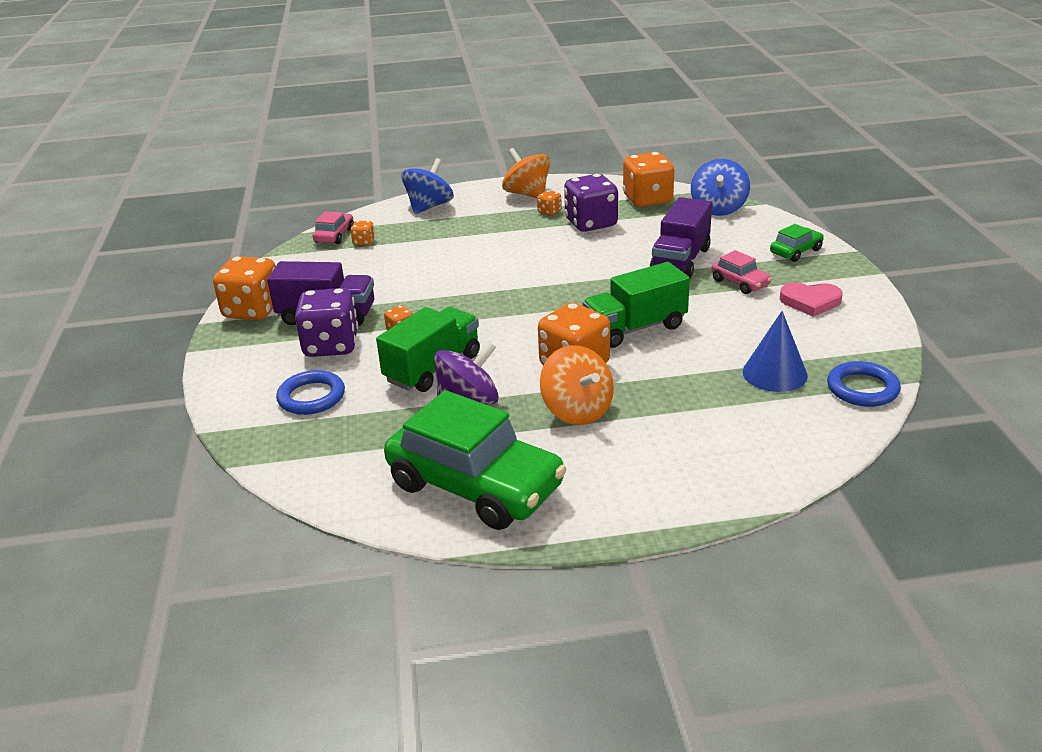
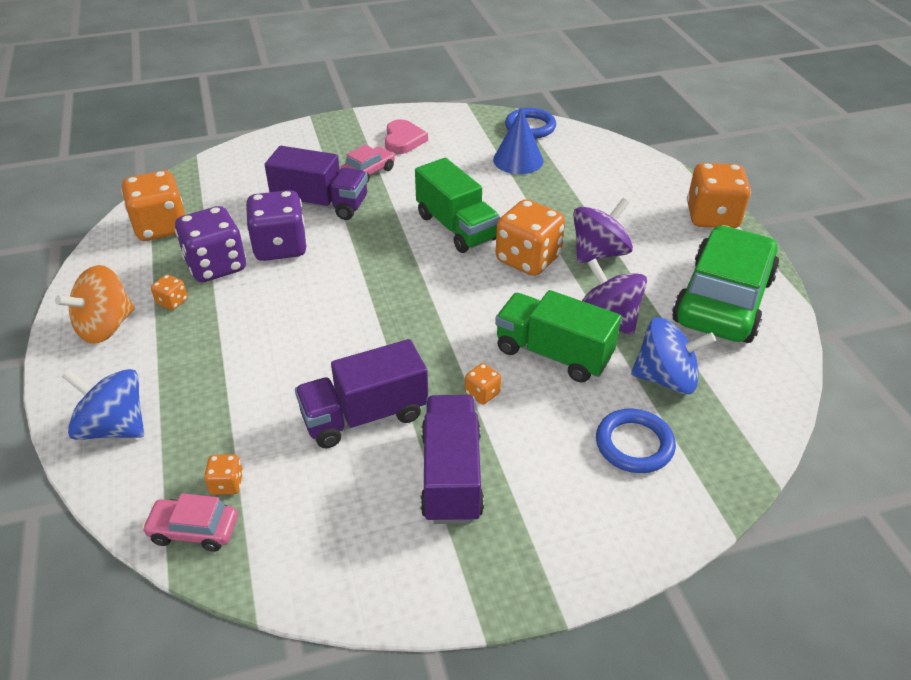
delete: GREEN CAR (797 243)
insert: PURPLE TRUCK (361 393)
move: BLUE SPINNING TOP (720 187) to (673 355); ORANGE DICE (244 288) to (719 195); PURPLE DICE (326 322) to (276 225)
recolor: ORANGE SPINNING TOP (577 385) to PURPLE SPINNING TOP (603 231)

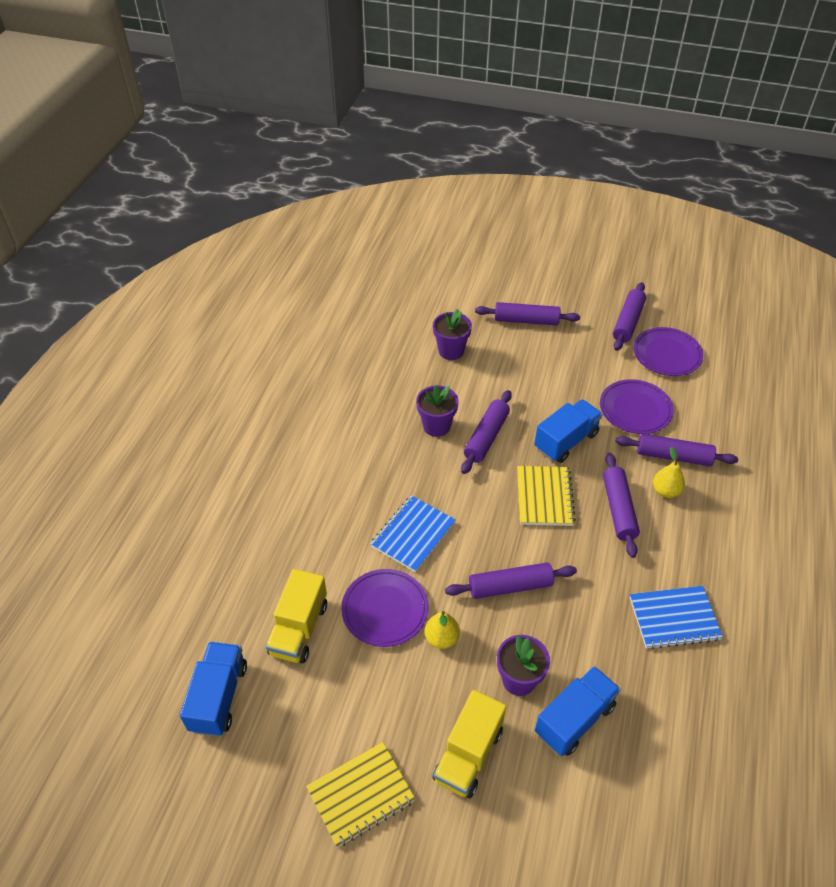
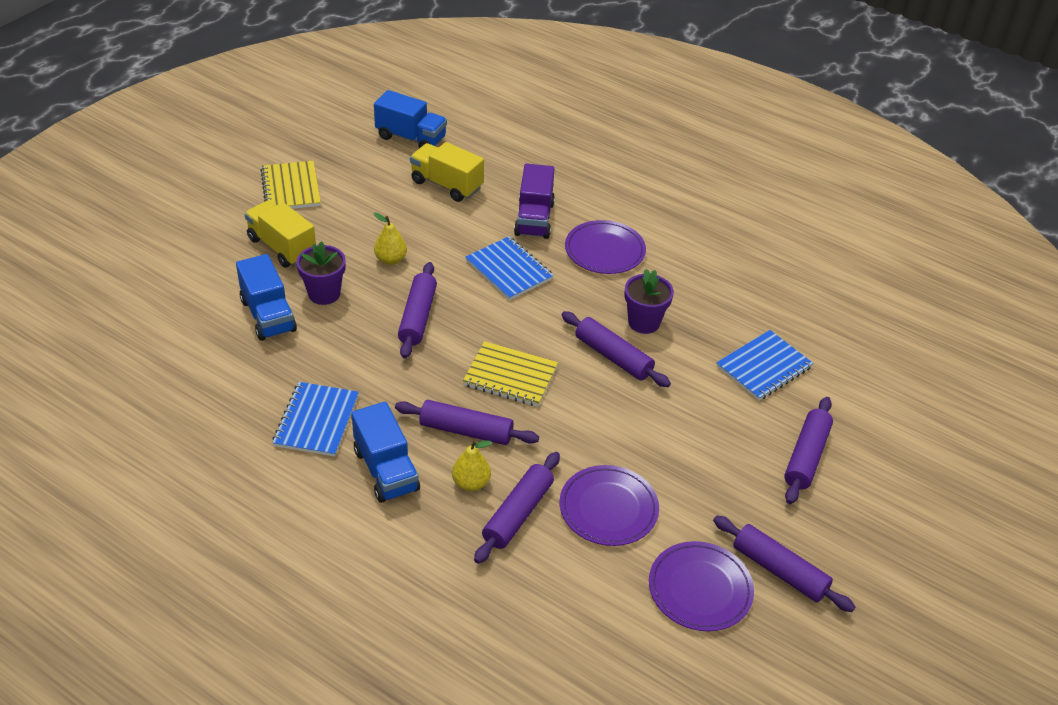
insert: PURPLE TRUCK (534 201)
move: BLUE TRUCK (568 431) to (386 452); PURPLE PLATE (385 608) to (605 247)
replace: PURPLE FLOWER POT (452 334) to BLUE NOTEBOOK (764 365)

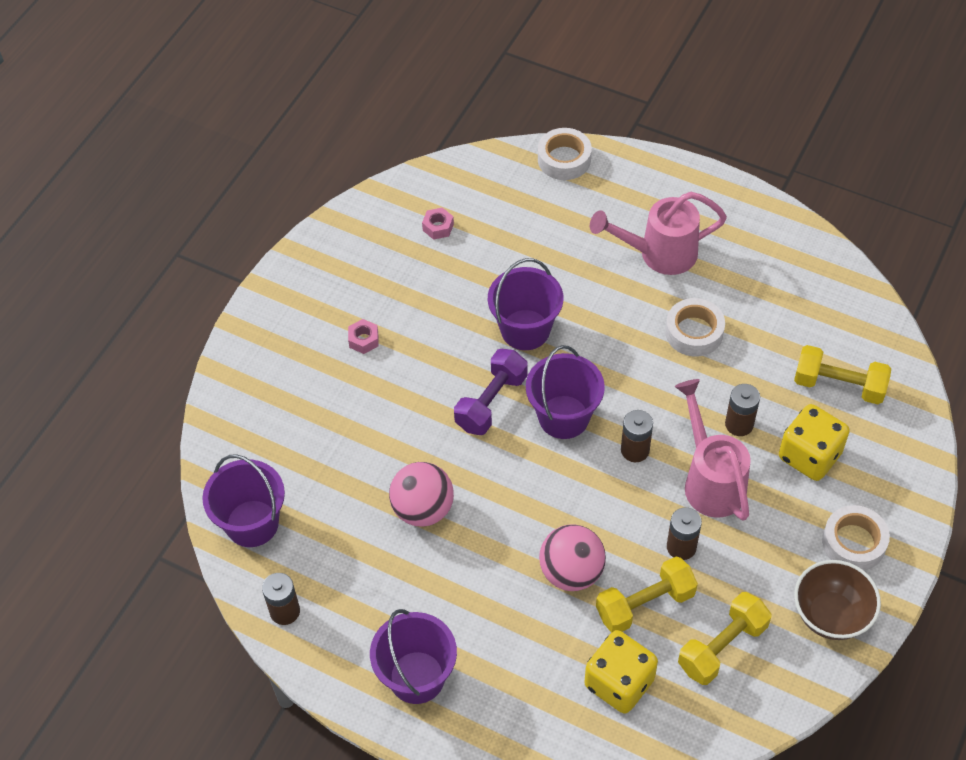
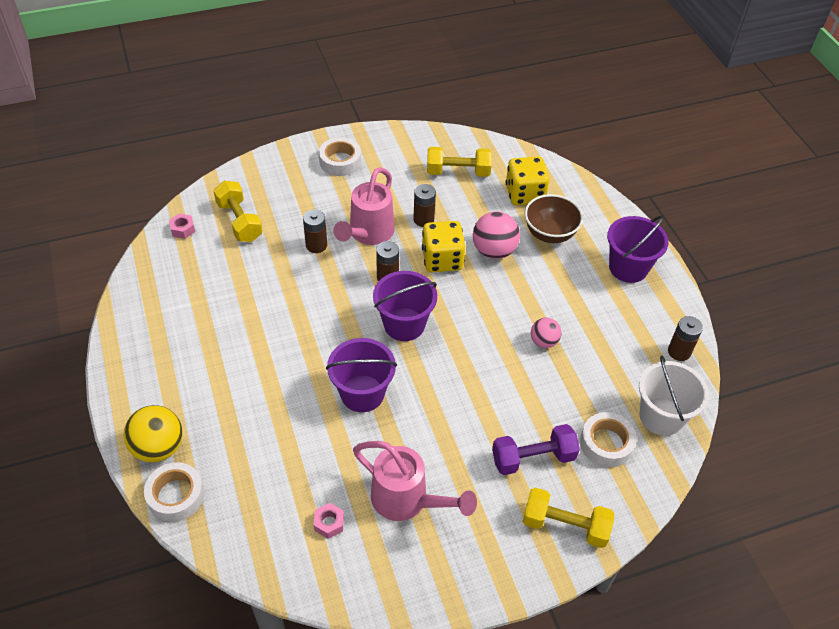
insert: YELLOW BALL (153 433)
move: PINK WATERING CAN (658 233) to (415 481); WHITE TAPE (695 327) to (608 439); PINK NUT (363 336) to (182 226); PURPLE DUMBBELL (491 392) to (536 449); YELLOW DICE (814 442) to (443 246); YELLOW DUMBBELL (647 595) to (568 518); BROWN BOWL (837 600) to (554 218)
recolor: PURPLE BUCKET (243 500) to WHITE BUCKET (674 396)
resize: PINK BALL (421 494) = (546 333) x0.60

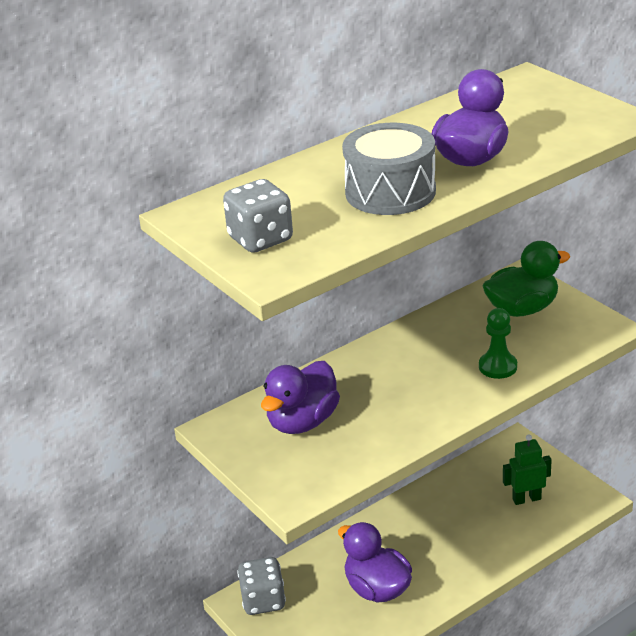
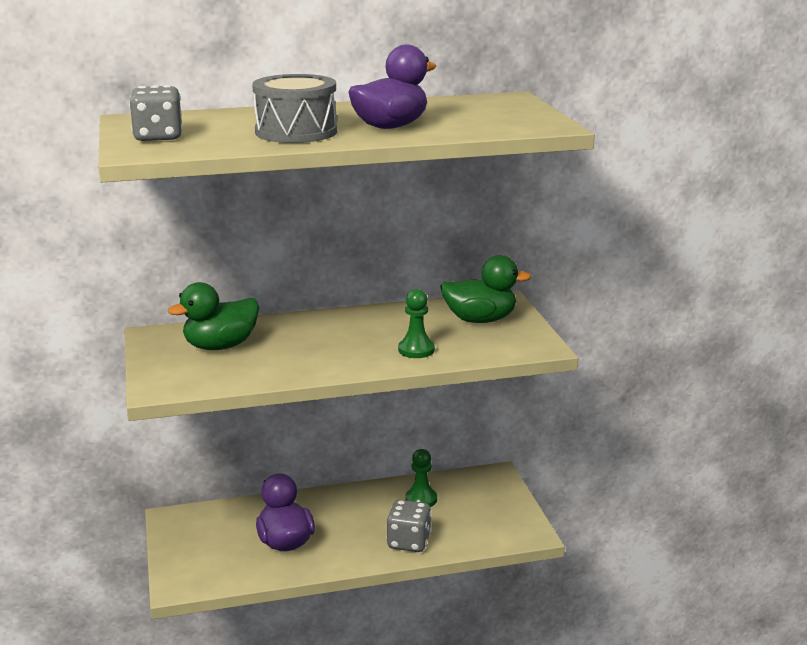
delete: GREEN ROBOT (527 469)
insert: GREEN PAWN (421 478)
move: GREY DICE (261 586) to (408 526)
recolor: PURPLE DUCK (300 397) to GREEN DUCK (213 316)

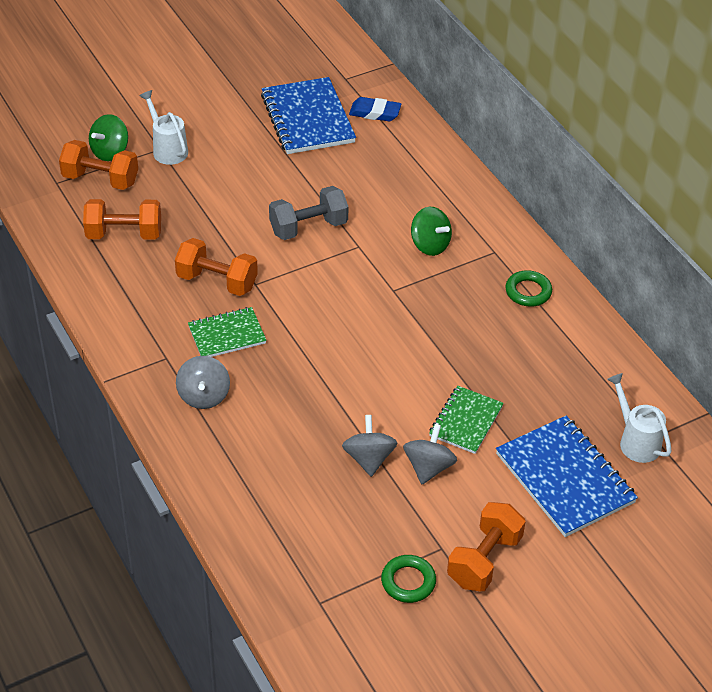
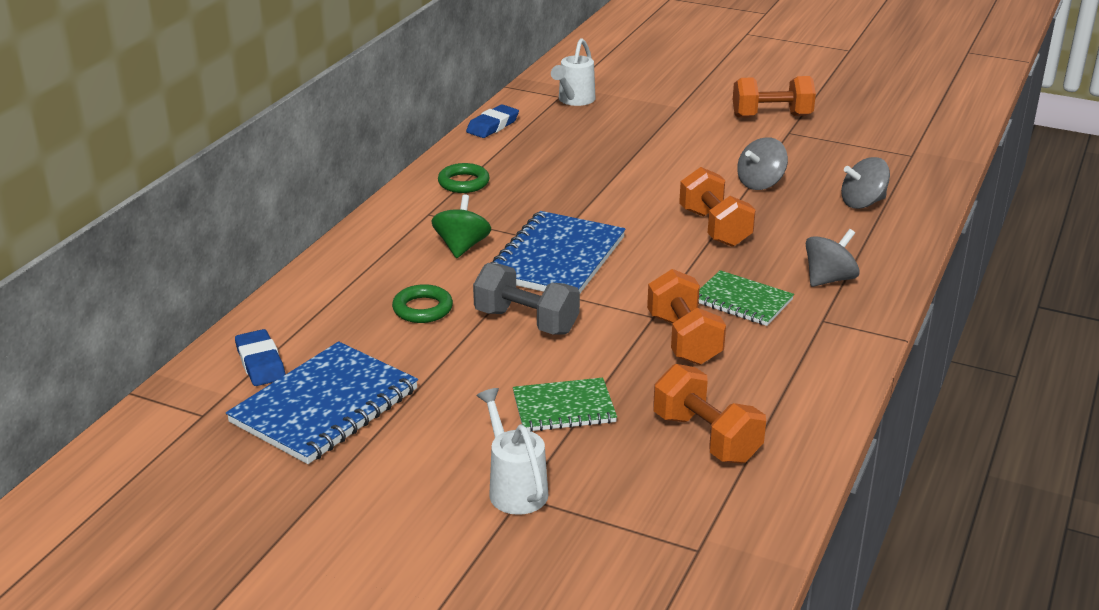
delete: GREEN SPINNING TOP (108 137)
insert: BLUE ERASER (492 121)
move: ORANGE DUMBBELL (98 165) to (717 207); GREEN NOTEBOOK (466 420) to (565 405); BLUE NOTEBOOK (567 476) to (558 252); GREY SPINNING TOP (430 454) to (865 183); GREEN RING (408 579) to (422 303)
rotate: WHITE WATERING CAN (163 127) = (512 451) 135 degrees clockwise

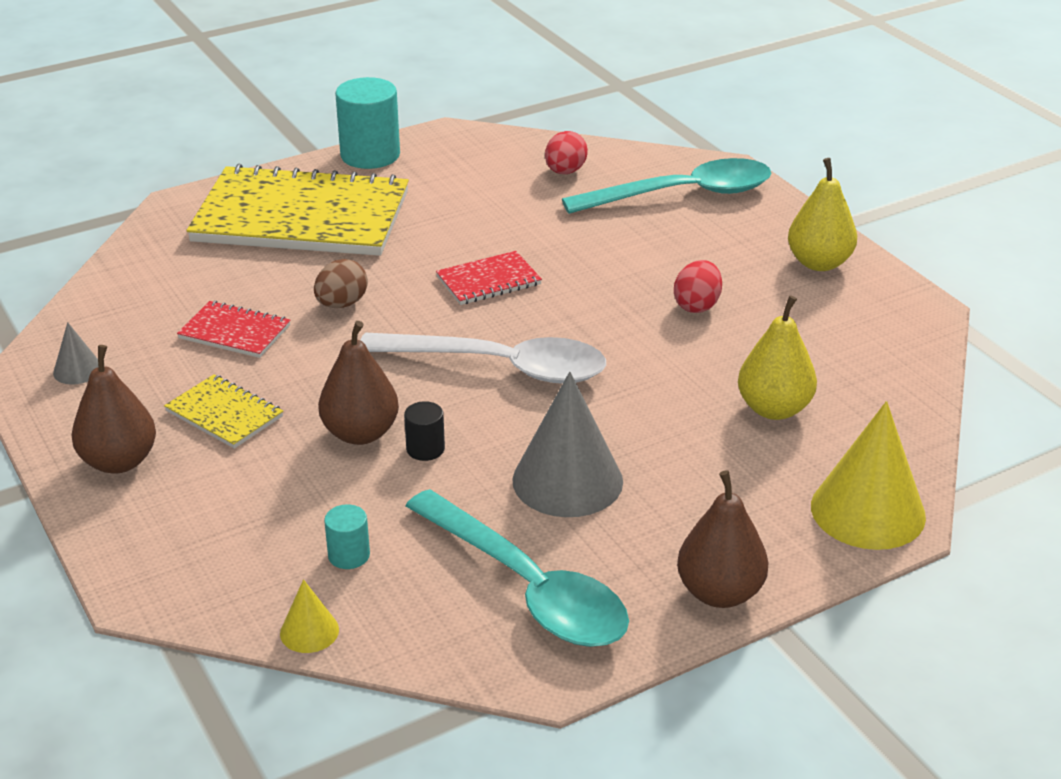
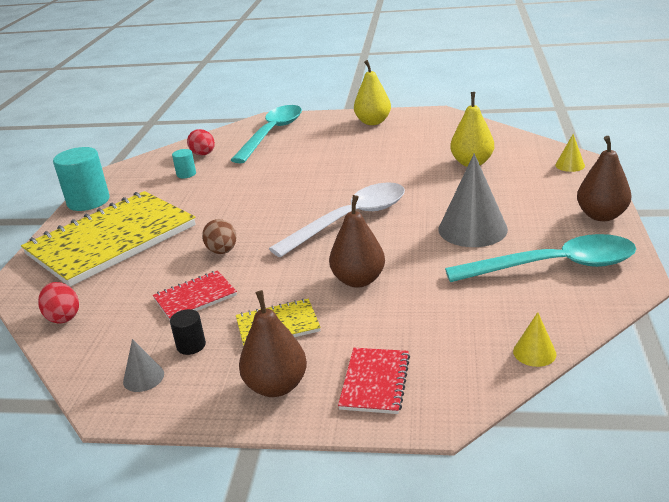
move: RED NOTEBOOK (489 278) to (374 381); RED EGG (698 286) to (58 302); BLACK CYLINDER (424 431) to (188 332); TURQUOISE CYLINDER (347 536) to (184 164)
resize: YELLOW CONE (868 475) = (570 153) x0.47

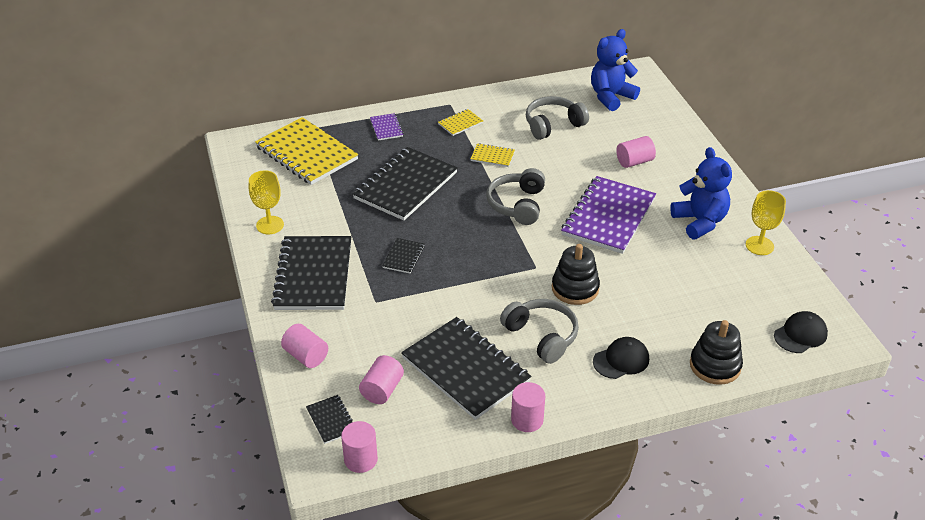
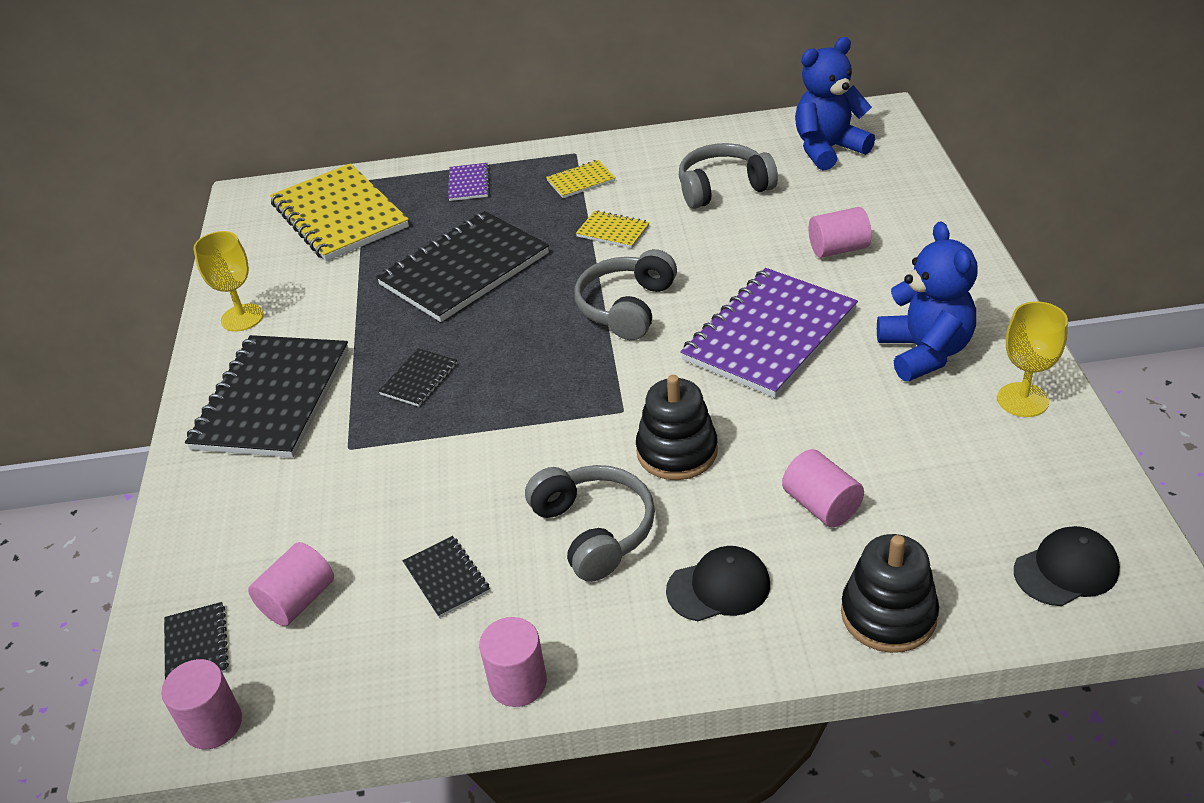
move: PINK CYLINDER (304 346) to (823 488)
resize: BLACK NOTEBOOK (466 368) = (446 577) x0.44

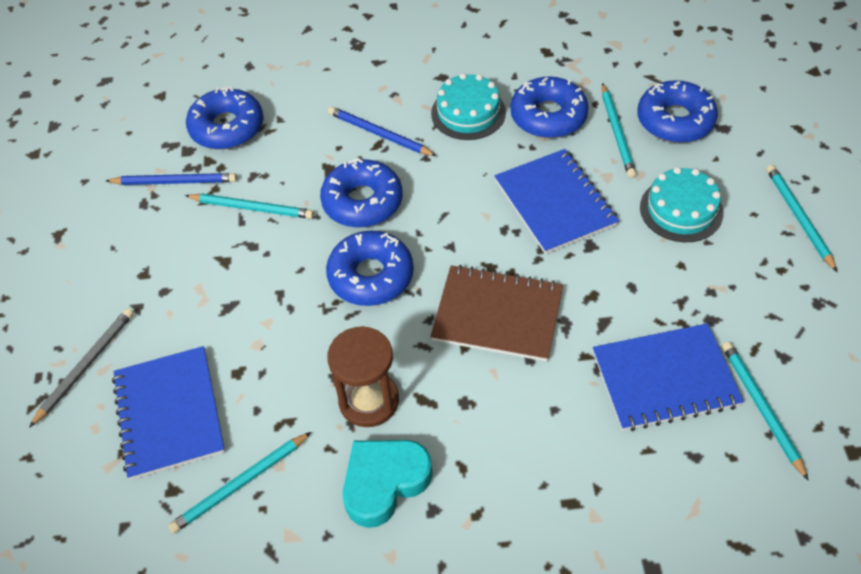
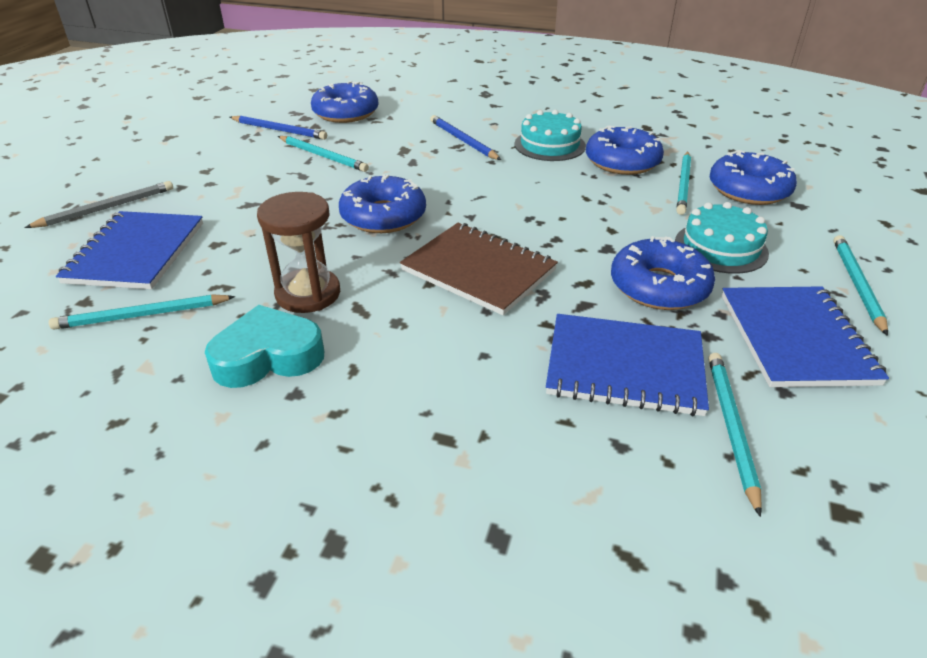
move: BLUE NOTEBOOK (556 201) to (805 336); BLUE DONUT (361 193) to (663 273)

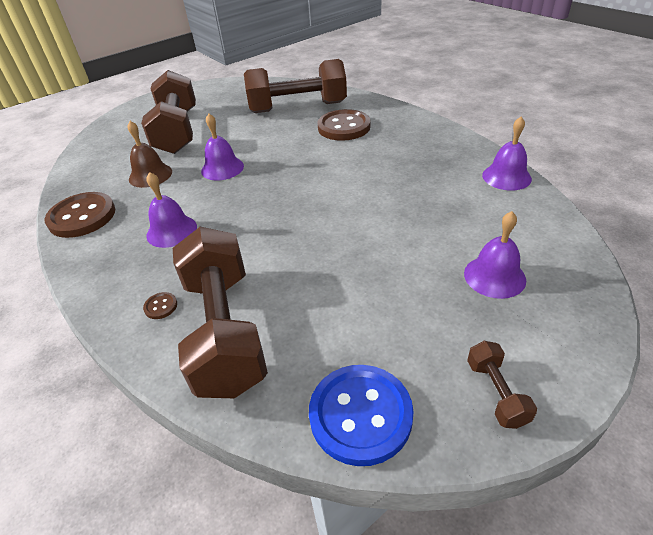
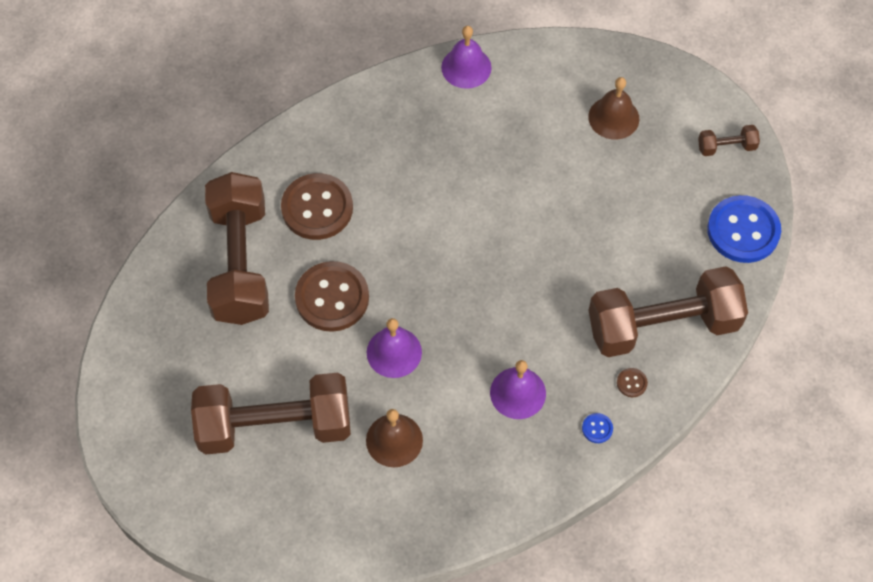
insert: BLUE BUTTON (597 428)
move: BROWN BUTTON (80 215) to (332 296)
recolor: PURPLE BELL (495 255) to BROWN BELL (613 108)

